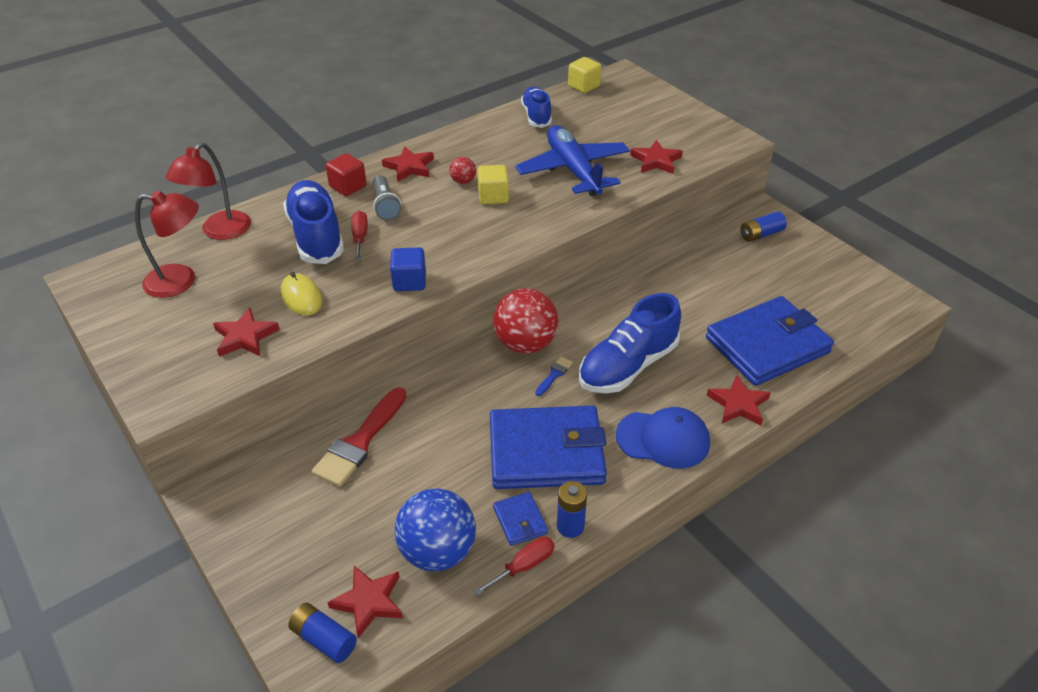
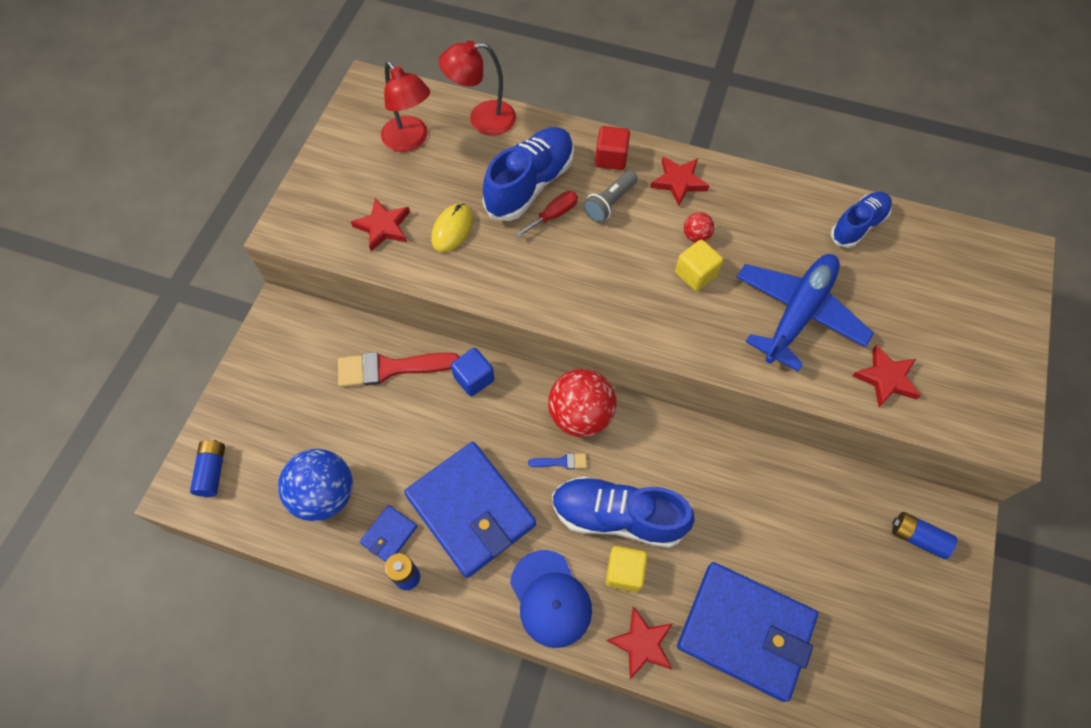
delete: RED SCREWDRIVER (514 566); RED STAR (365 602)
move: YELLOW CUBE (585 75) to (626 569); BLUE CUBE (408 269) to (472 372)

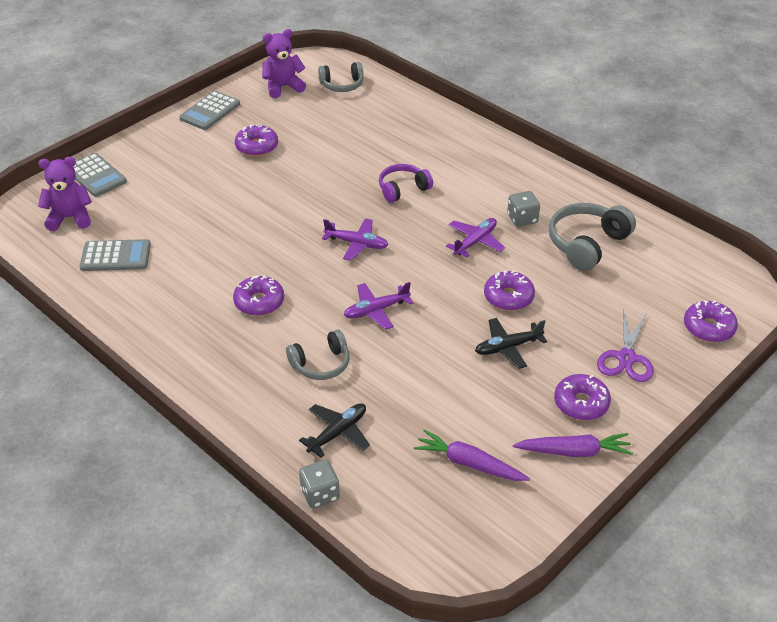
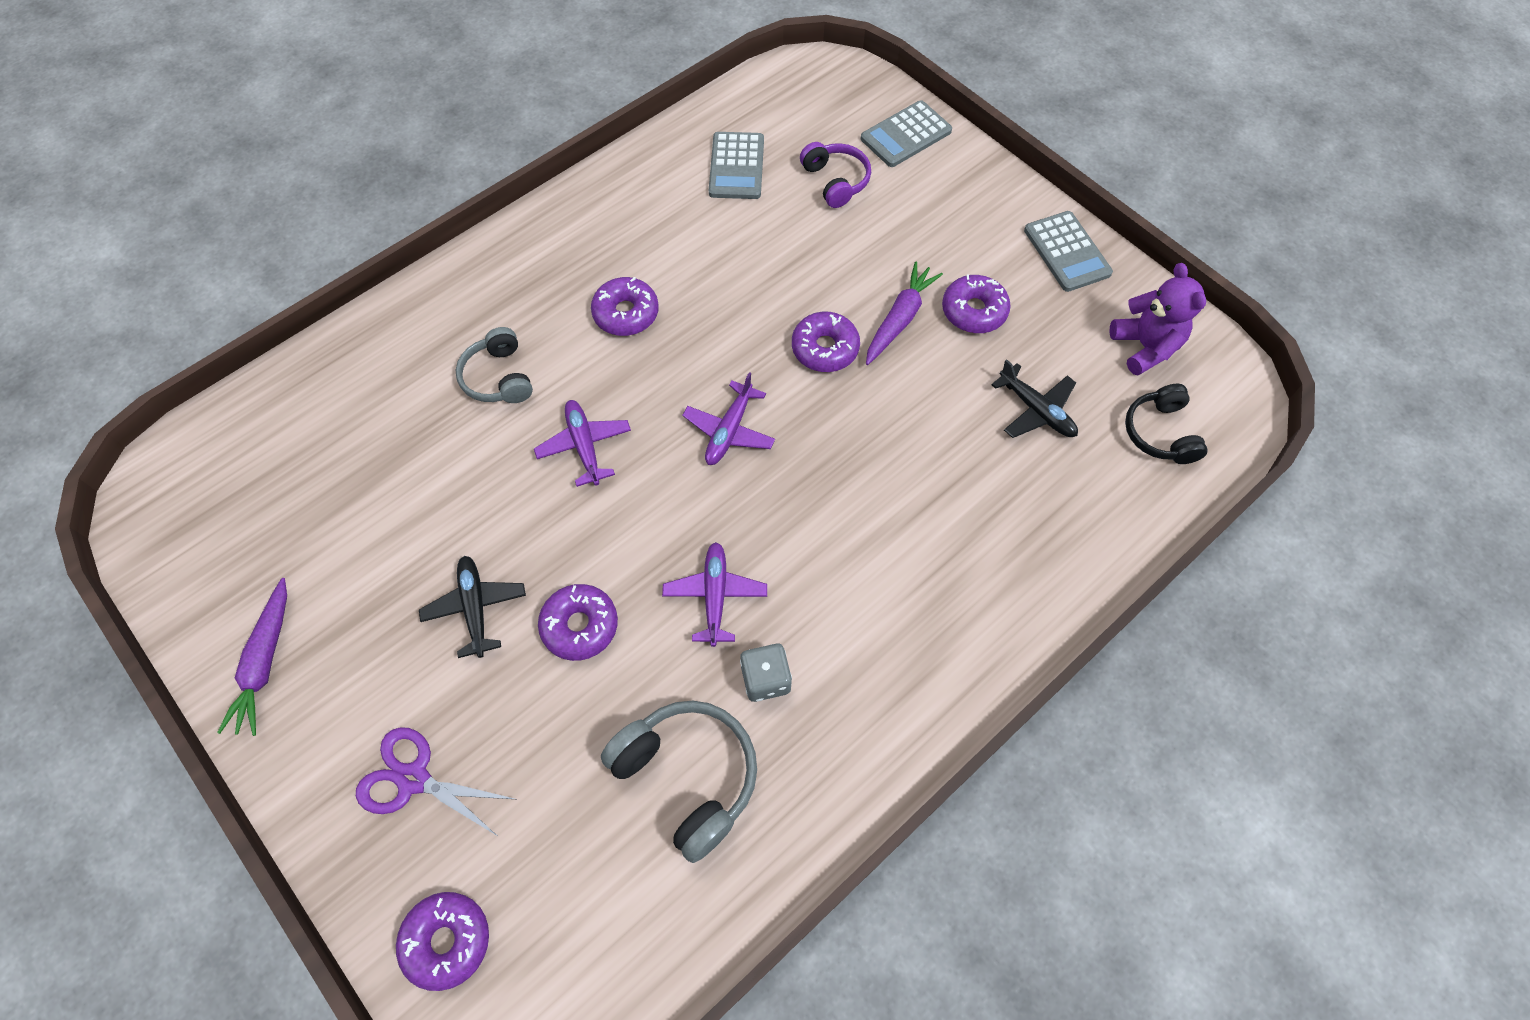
delete: PURPLE TEDDY BEAR (65 194); GREY DICE (319 484)
move: PURPLE HEADPHONES (406 183) to (835 175); PURPLE DONUT (582 397) to (826 342); BLACK PLANE (334 430) to (1034 398); PURPLE CARROT (472 455) to (904 313)
recolor: GREY HEADPHONES (340 77) to BLACK HEADPHONES (1166 424)
rotate: GREY CALCULATOR (209 110) = (1068 251) 150 degrees counterclockwise; PURPLE PLANE (475 238) = (714 594) 135 degrees counterclockwise

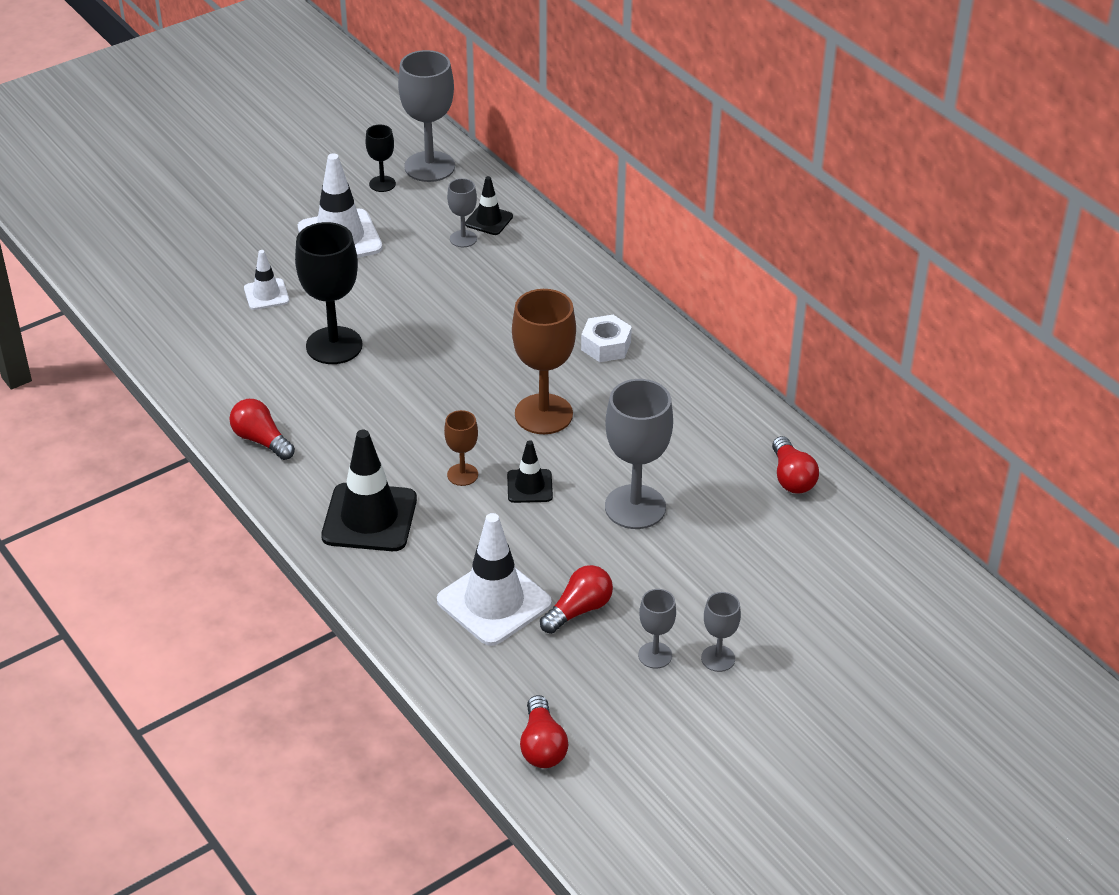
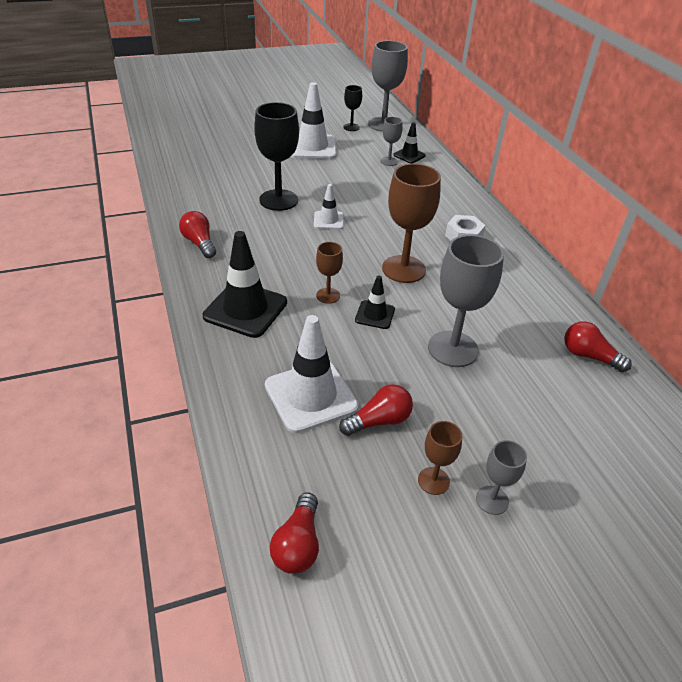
move: WHITE TRAFFIC CONE (266 280) to (329 206)
recolor: GREY GOBLET (657 629) to BROWN GOBLET (440 458)
rotate: RED LIGHT BULB (795 465) = (598 346) 120 degrees clockwise

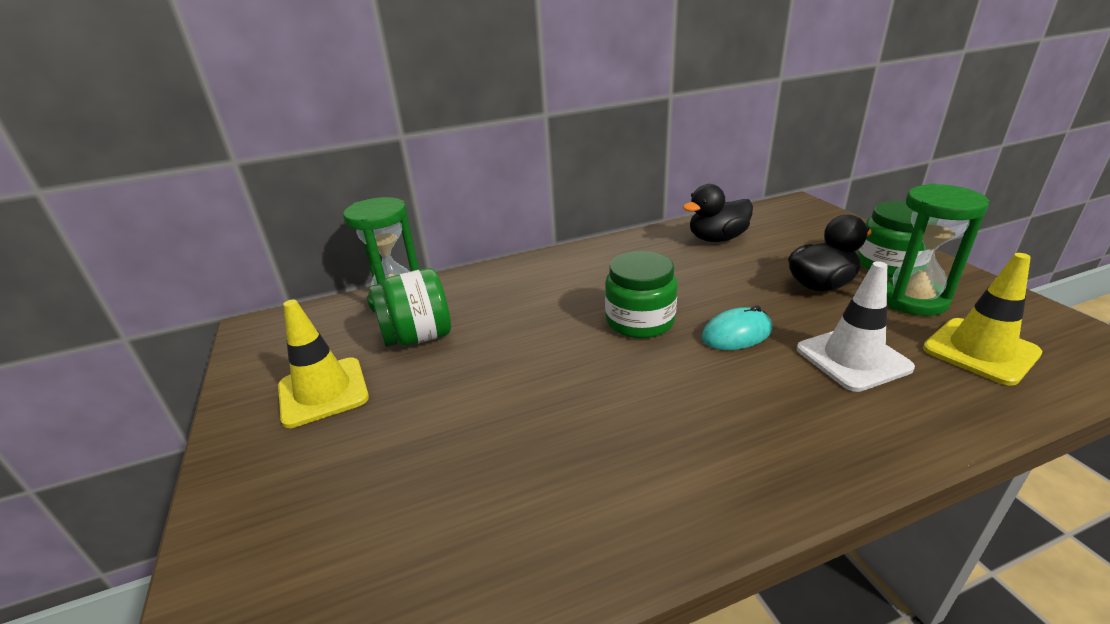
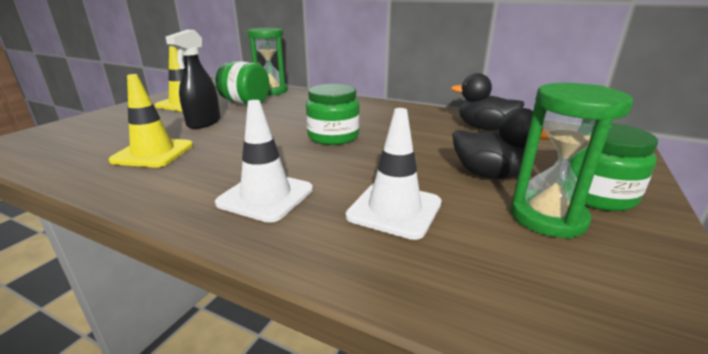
delete: TURQUOISE MOUSE (737 327)
insert: BLACK SPRAY BOTTLE (193 79); WHITE TRAFFIC CONE (264 161)
move: YELLOW TRAFFIC CONE (982 319) to (151 121)

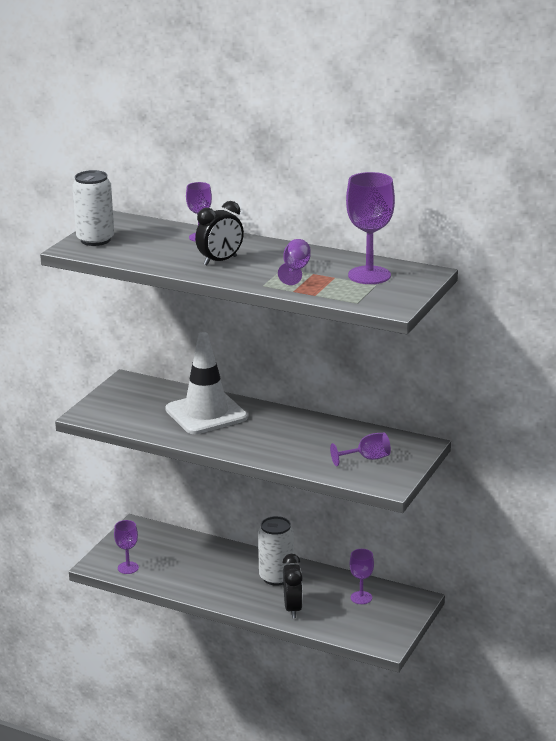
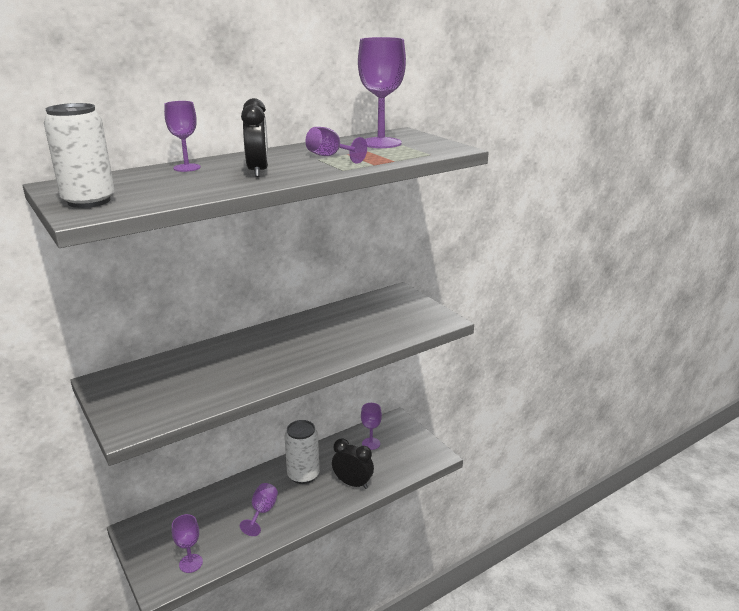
delete: WHITE TRAFFIC CONE (206 383)
move: PURPLE GOBLET (360 449) to (259 509)

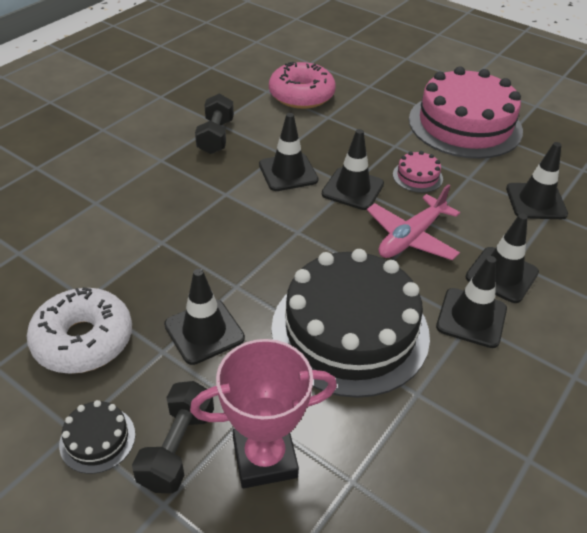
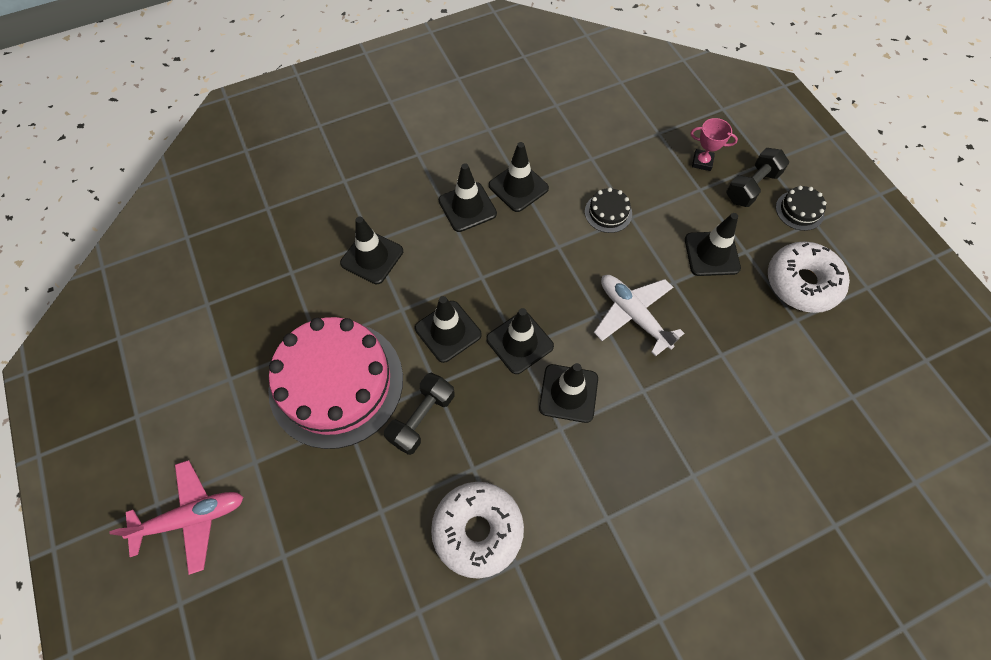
insert: WHITE PLANE (639 315)
move: BLACK DUMBBELL (214 123) to (419 414); PINK PLANE (413 222) to (176 517)
replace: PINK CAKE (418 172) to BLACK TRAFFIC CONE (448 329)
recolor: PINK DONUT (302 85) to WHITE DONUT (477 530)
resize: BLACK CAKE (350 323) = (608 210) x0.40; PINK TROPHY (263 413) = (714 144) x0.55

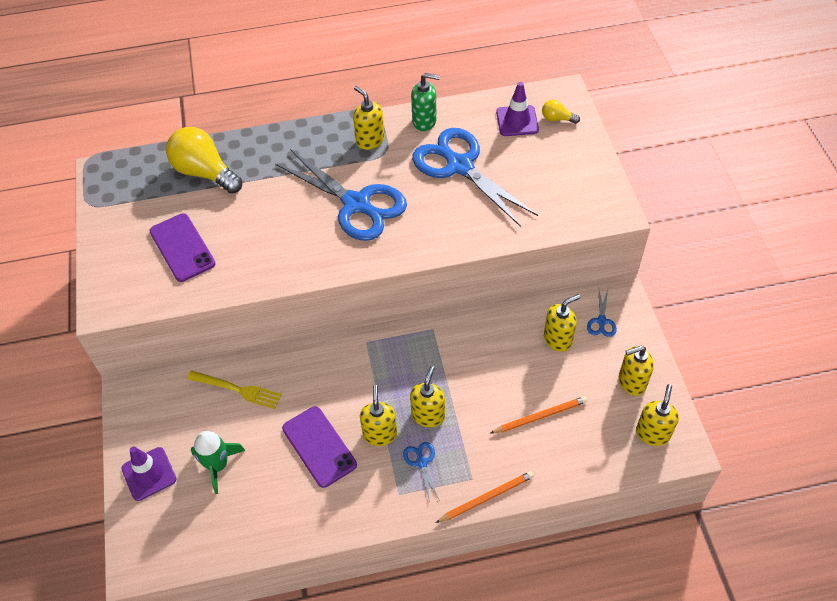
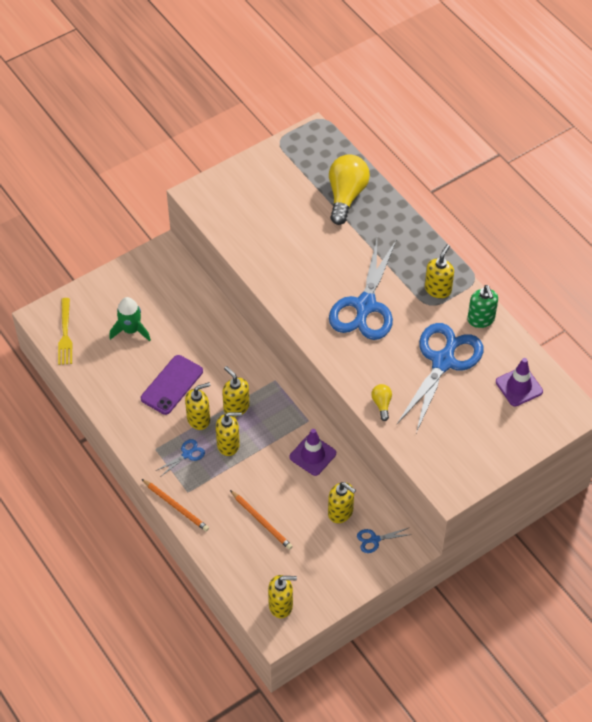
delete: PURPLE PHONE (183 247)
move: YELLOW LIGHT BULB (561 111) to (381 402); YELLOW SOAP DISPENSER (636 371) to (235 391); YELLOW FORK (234 389) to (65 331); PURPLE TRAFFIC CONE (148 473) to (313 452)

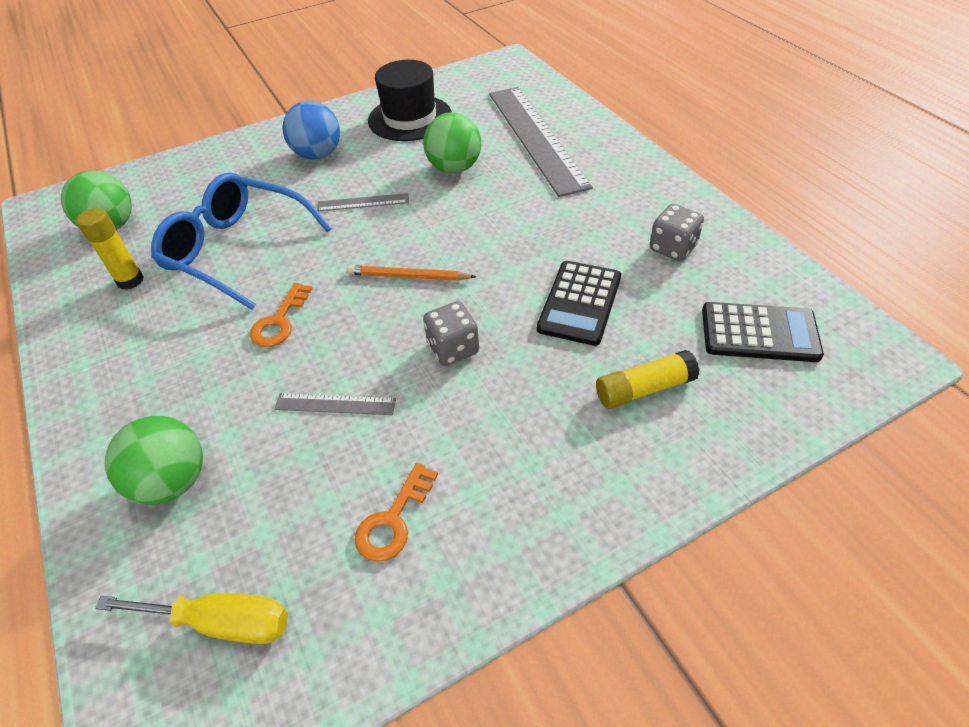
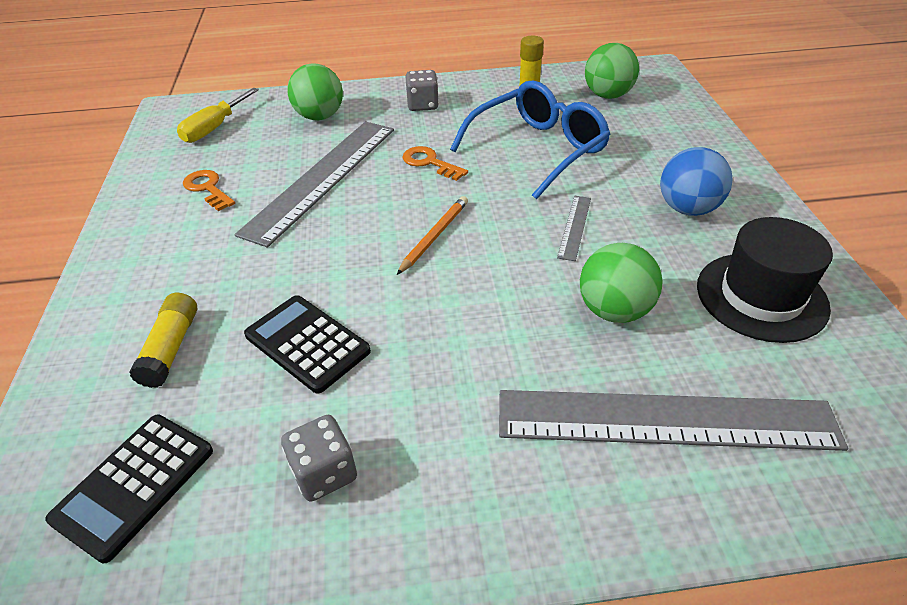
move: GREY DICE (451 333) to (422 90)
resize: GREY RULER (335 404) = (314 184) x2.38

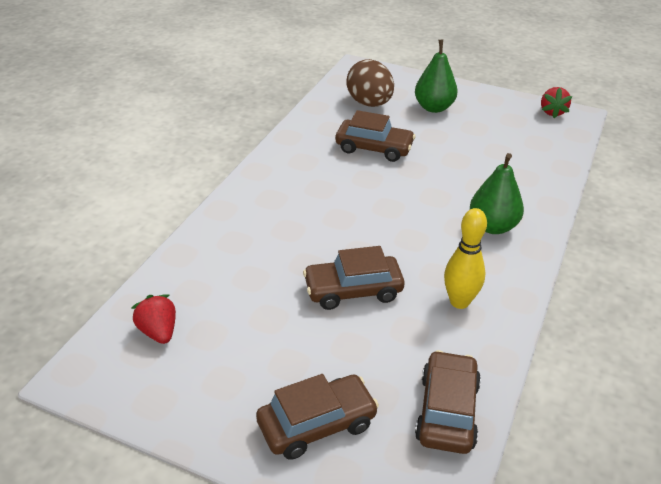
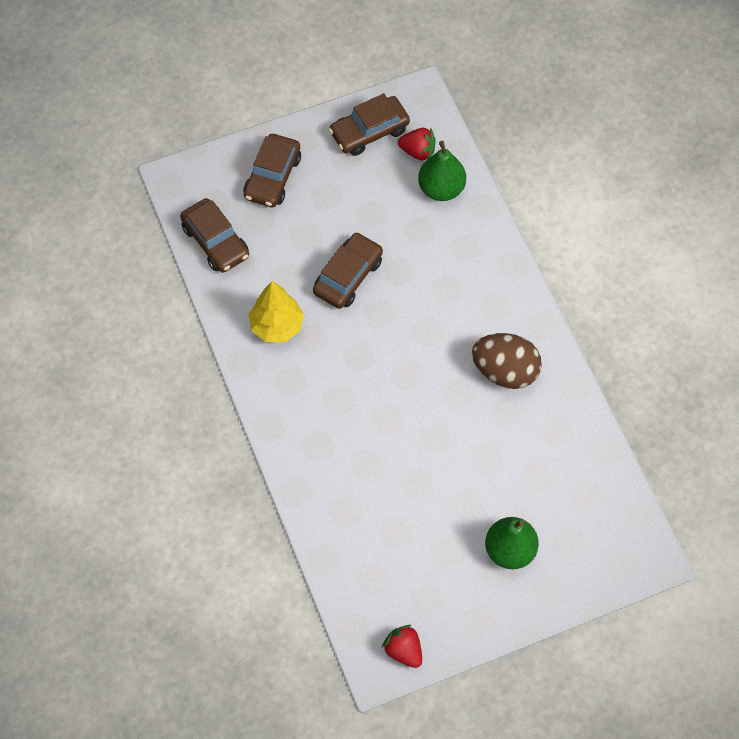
move: BROWN EGG (370 83) to (507 361); BROWN CAR (375 136) to (369 124); GREEN PEAR (497 193) to (442 171)
replace: YELLOW BOWLING PIN (465 258) to YELLOW TREE (276 311)

